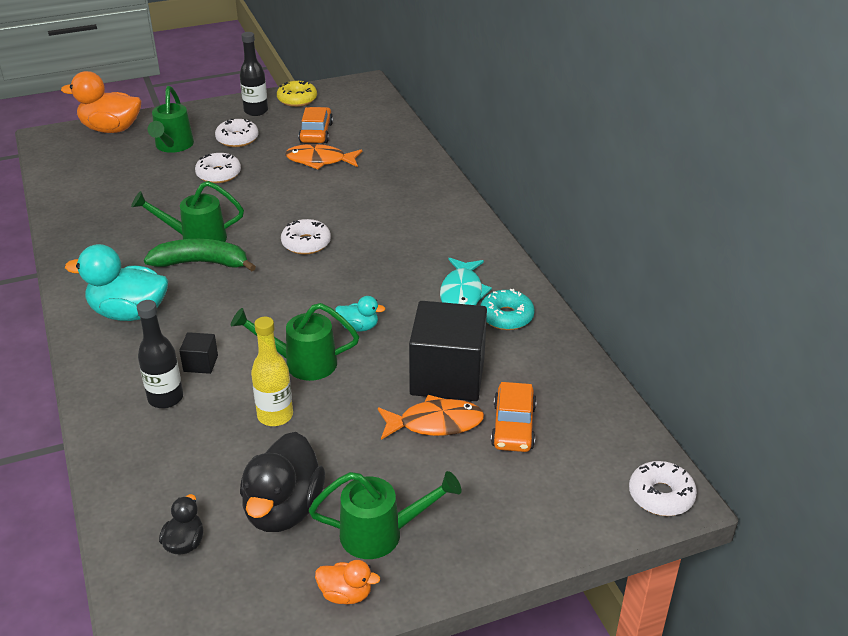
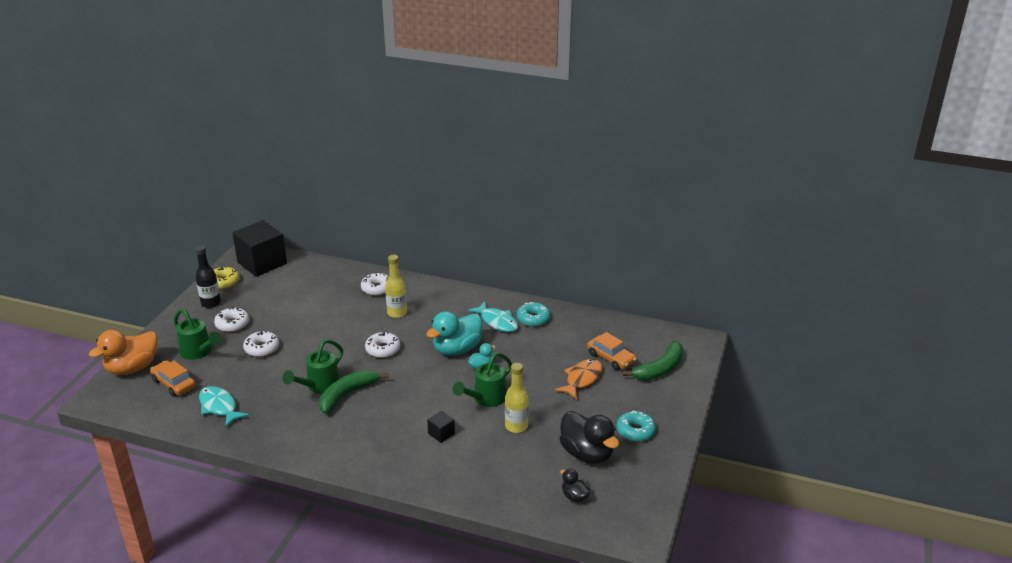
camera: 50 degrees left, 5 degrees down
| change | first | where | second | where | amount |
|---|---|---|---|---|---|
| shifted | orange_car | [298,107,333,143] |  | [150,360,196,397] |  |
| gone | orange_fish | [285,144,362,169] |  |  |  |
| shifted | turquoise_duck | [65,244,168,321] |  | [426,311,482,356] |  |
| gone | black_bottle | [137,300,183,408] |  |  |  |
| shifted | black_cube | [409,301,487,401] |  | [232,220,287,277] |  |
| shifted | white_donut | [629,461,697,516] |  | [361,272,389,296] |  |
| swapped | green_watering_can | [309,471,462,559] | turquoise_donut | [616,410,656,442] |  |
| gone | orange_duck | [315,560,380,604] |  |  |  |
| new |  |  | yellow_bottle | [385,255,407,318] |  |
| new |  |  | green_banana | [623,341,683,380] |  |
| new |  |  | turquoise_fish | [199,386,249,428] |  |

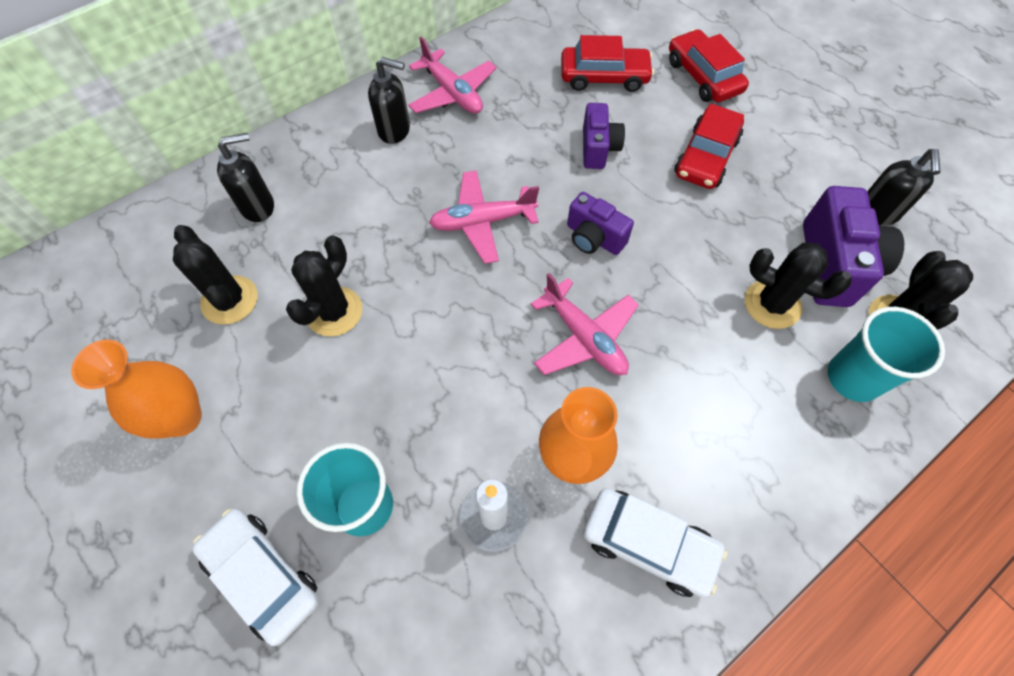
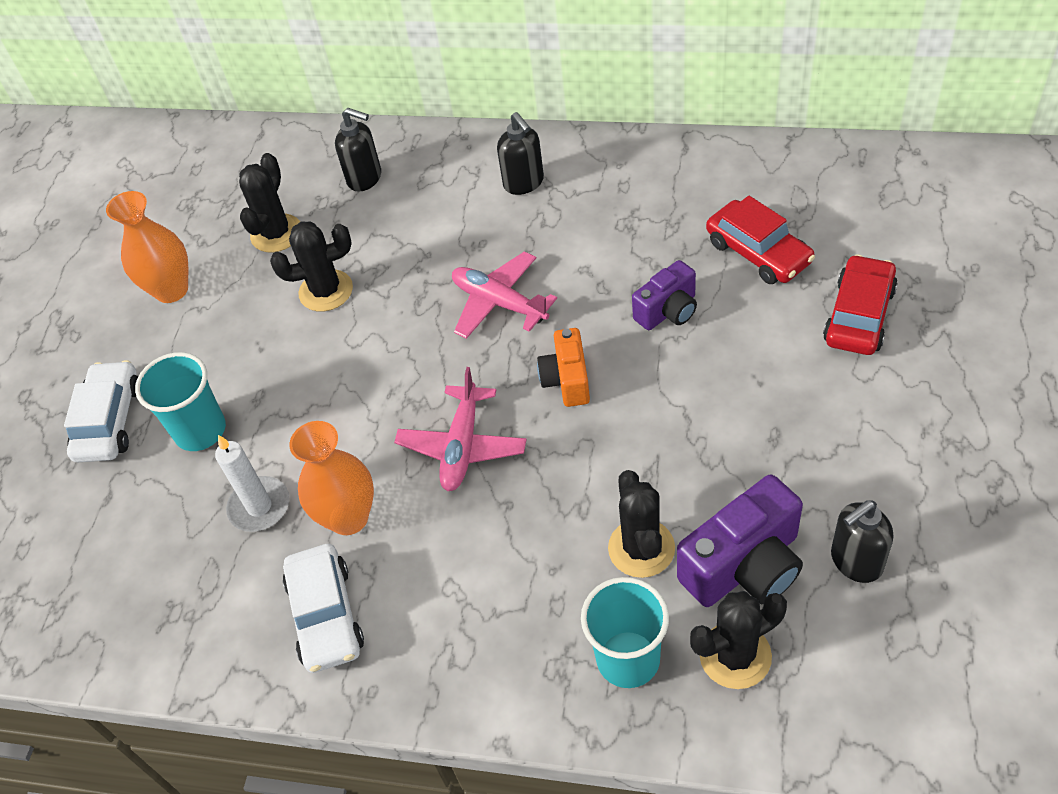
camera: 55 degrees right, 10 degrees down
| change | first | where | second | where | amount |
|---|---|---|---|---|---|
| gone | pink_plane | [408,37,497,114] |  |  |  |
| gone | red_car | [674,103,744,189] |  |  |  |
| repainted | purple_camera | [567,192,634,255] | orange_camera | [537,328,590,407] |  |

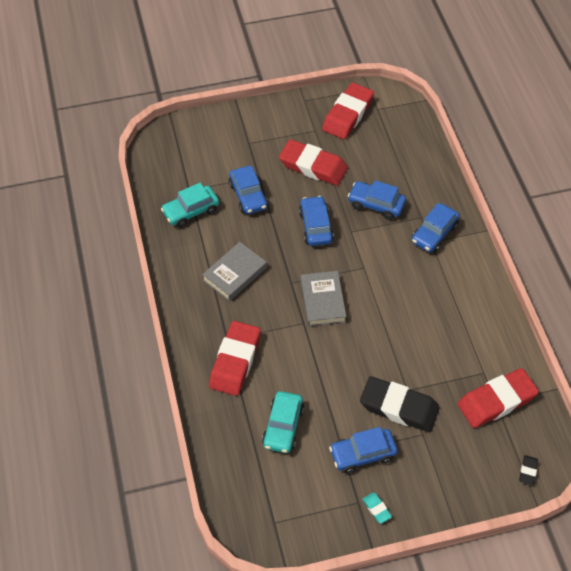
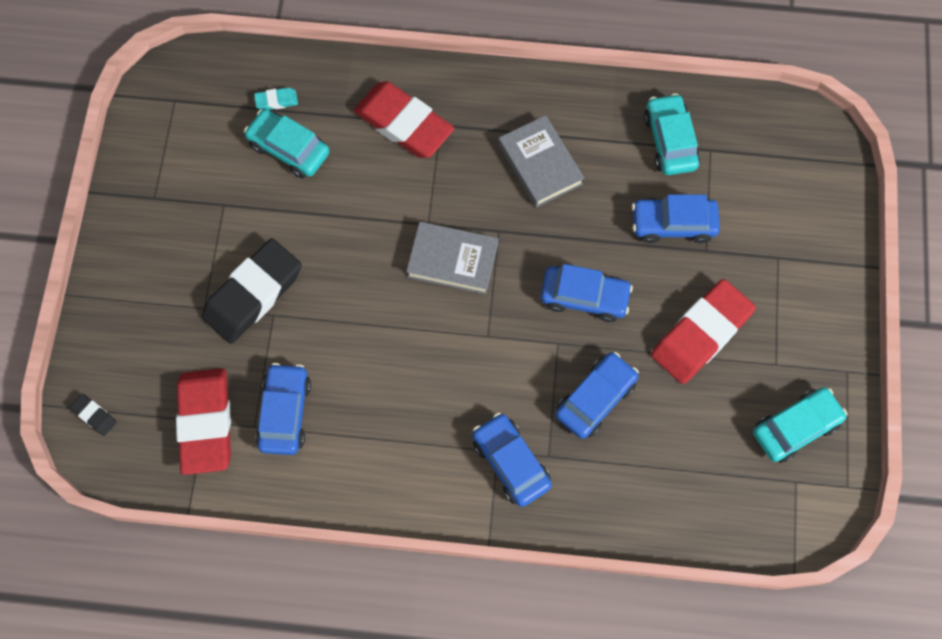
camera: 110 degrees right, 15 degrees up
| change | first | where | second | where | amount |
|---|---|---|---|---|---|
| swapped | red_eraser | [322,83,374,139] | turquoise_car | [753,387,847,463] |  |
| shifted | blue_car | [329,427,398,473] |  | [256,363,311,455] |  |
| shifted | turquoise_eraser | [362,492,392,524] |  | [254,88,298,110] |  |

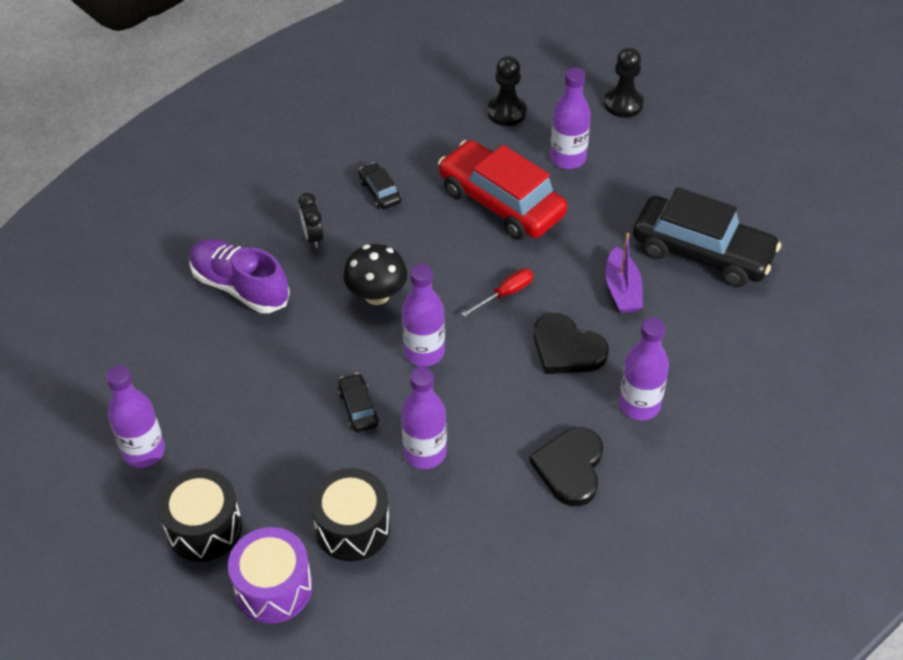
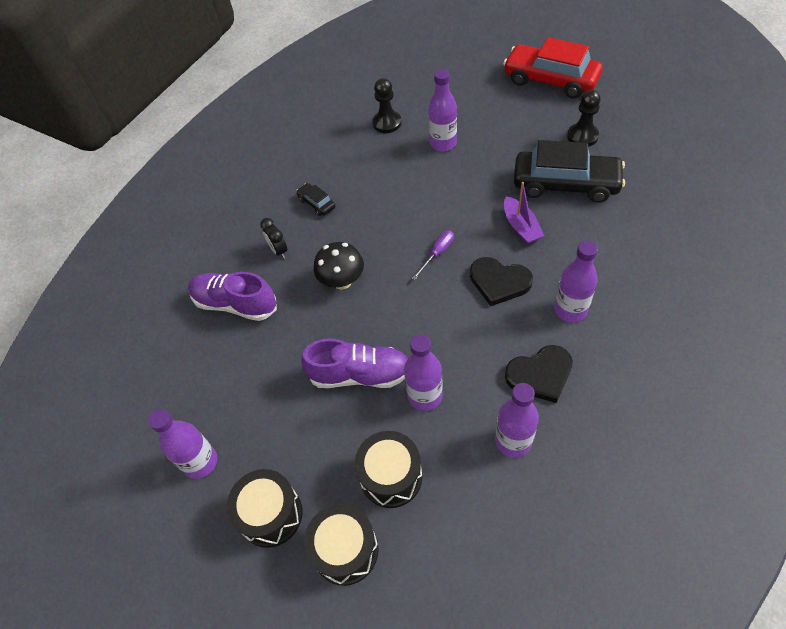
camera: 10 degrees left, 5 degrees up
| change | first | where | second | where | amount |
|---|---|---|---|---|---|
| shifted | black_pawn | [604,47,644,118] |  | [567,90,601,147] |  |
| shifted | red_car | [438,140,567,240] |  | [503,37,602,99] |  |
| shifted | purple_bottle | [402,264,445,367] |  | [495,383,539,458] |  |
| repainted | red_screwdriver | [461,269,533,317] | purple_screwdriver | [412,231,454,280] |  |
| swapped | black_car | [338,373,379,432] | purple_shoe | [301,339,408,388] |  |
| rotated | black_heart | [530,427,603,506] |  | [505,345,573,403] | 105 degrees counterclockwise |
| repainted | purple_drum | [228,527,313,623] | black_drum | [304,504,379,586] |  |

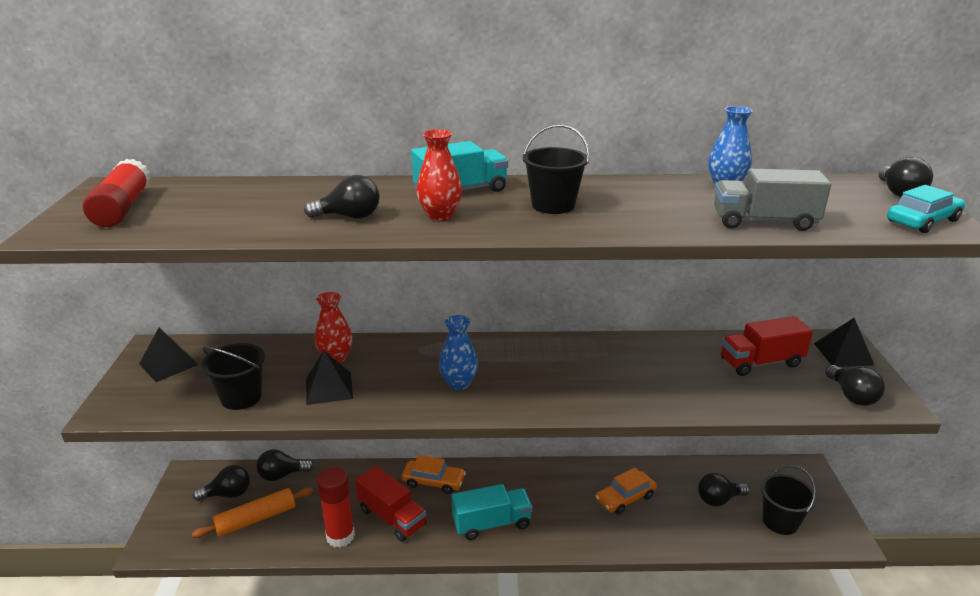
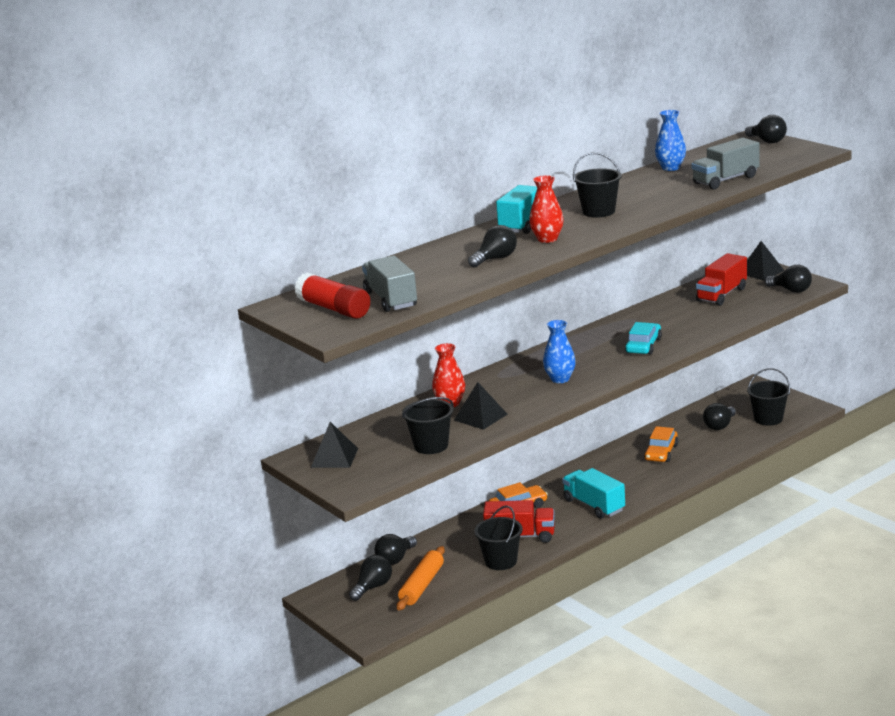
camera: 35 degrees left, 5 degrees down
| change | first | where | second | where | amount |
|---|---|---|---|---|---|
| shifted | turquoise_car | [887,185,965,233] |  | [625,322,662,355] |  |
| swapped | red_glue_stick | [317,467,355,547] | black_bucket | [474,505,523,570] |  |
| rotated | turquoise_truck | [452,484,533,540] |  | [562,468,625,519] | 75 degrees counterclockwise |
| new |  |  | grey_truck | [362,256,417,312] |  |

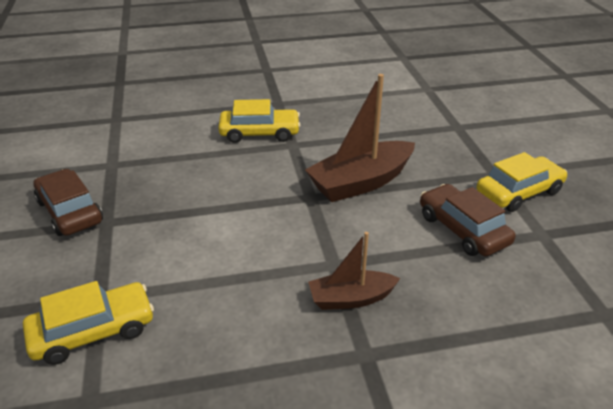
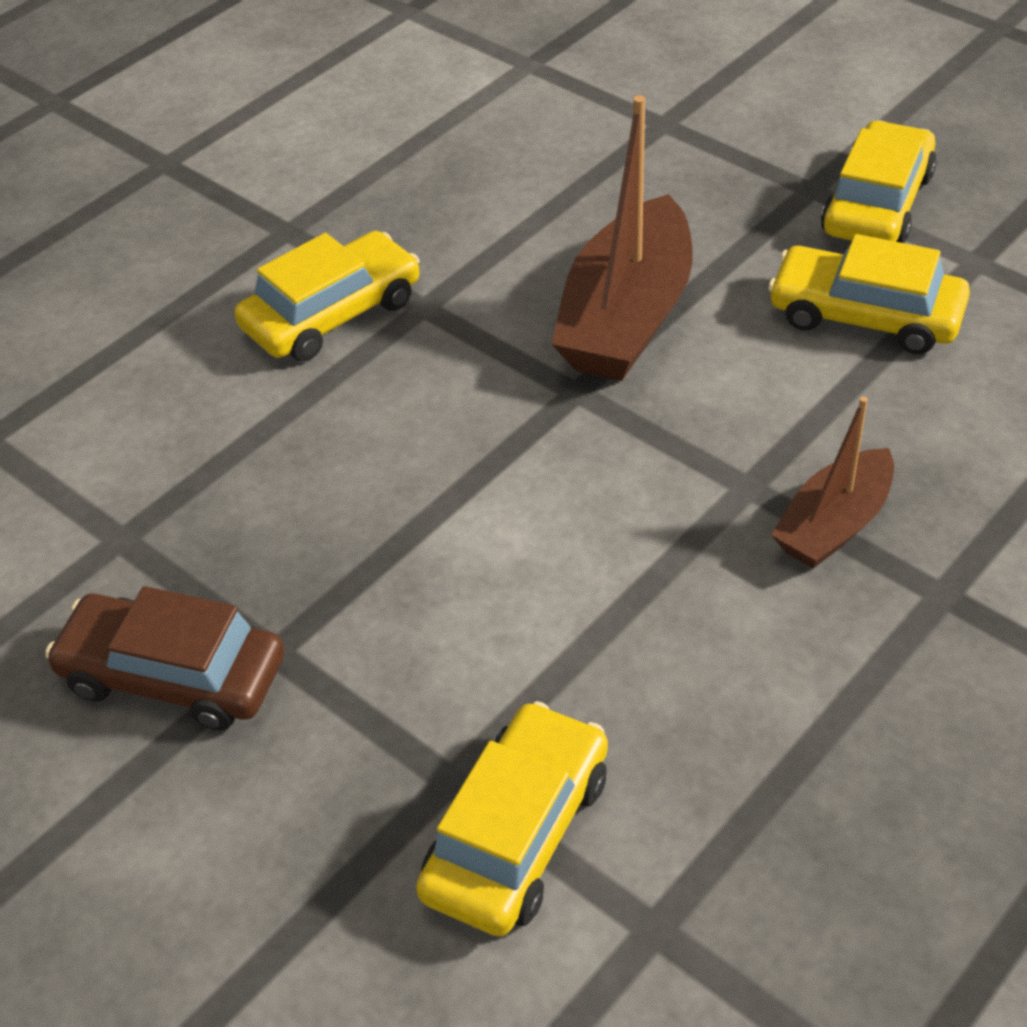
camera: 35 degrees left, 10 degrees up
| change | first | where | second | where | amount |
|---|---|---|---|---|---|
| repainted | brown_car | [420,184,516,256] | yellow_car | [768,234,970,354] |  |

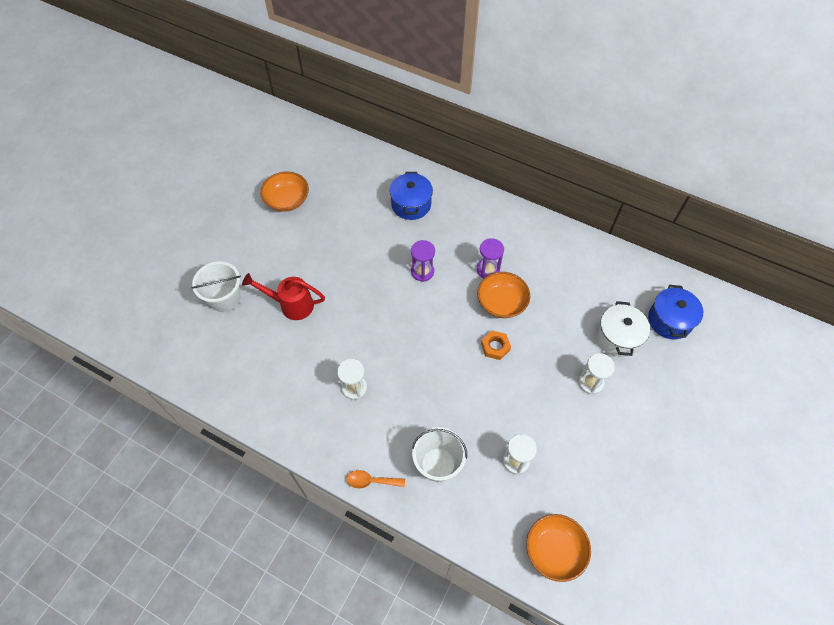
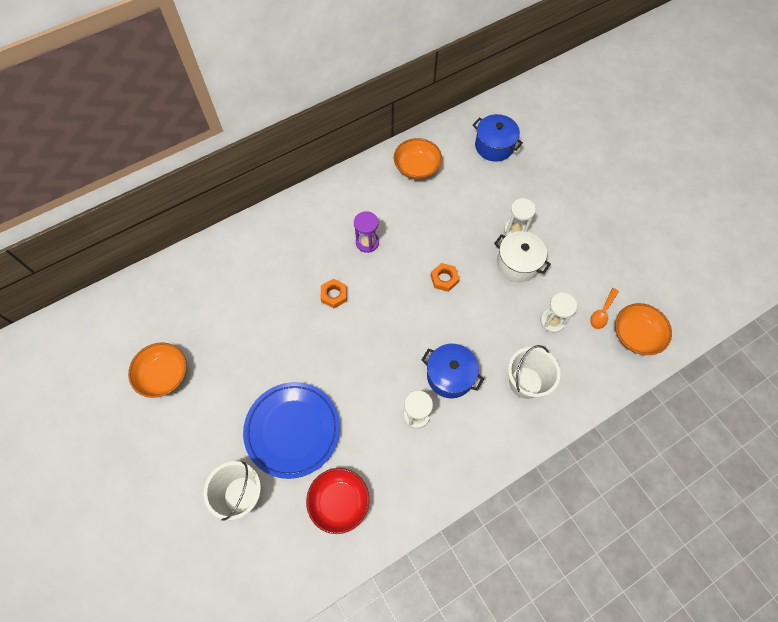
camera: 60 degrees left, 5 degrees up
| change | first | where | second | where | amount |
|---|---|---|---|---|---|
| shifted | blue_pot | [389,172,433,220] |  | [422,344,484,398] |  |
| swapped | purple_hourglass | [411,240,435,282] | orange_nut | [321,279,347,308] |  |
| shifted | orange_bowl | [477,272,530,318] |  | [394,138,442,180] |  |
| swapped | red_watering_can | [242,273,325,320] | blue_plate | [243,382,340,479] |  |
| shifted | white_pot | [596,301,650,357] |  | [494,231,551,282] |  |
| shifted | orange_spoon | [346,470,405,489] |  | [590,288,619,329] |  |
| new |  |  | red_bowl | [306,468,369,534] |  |

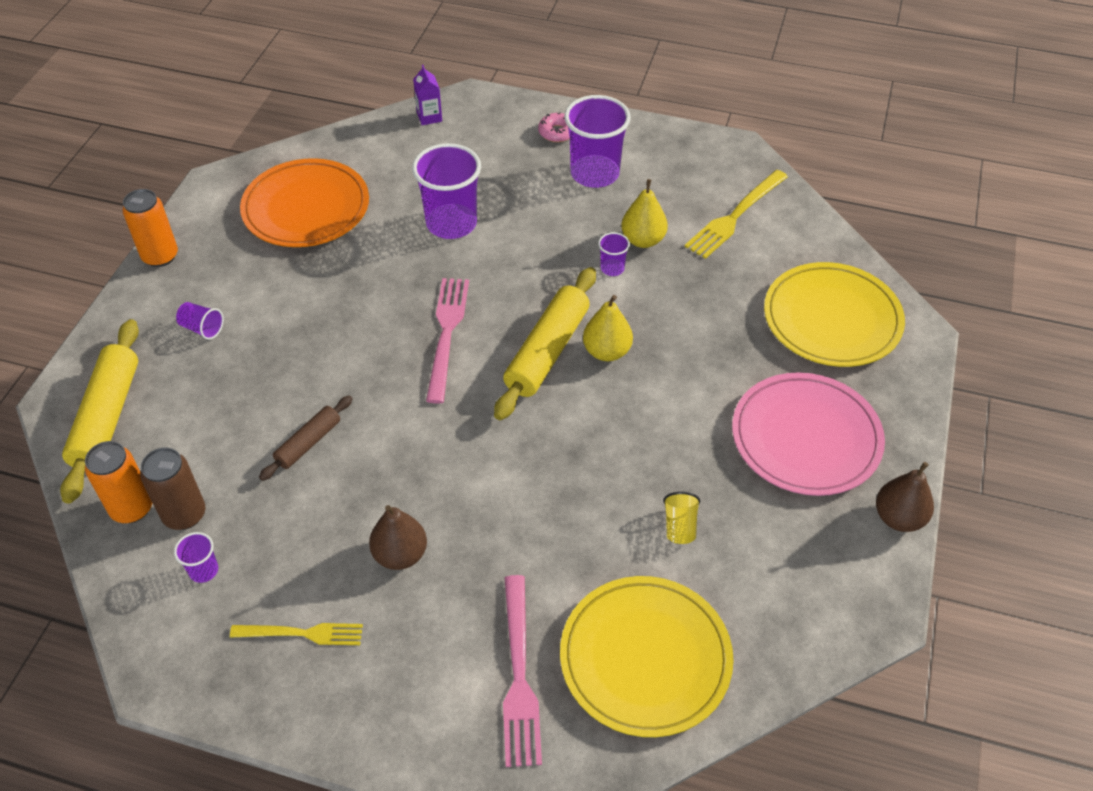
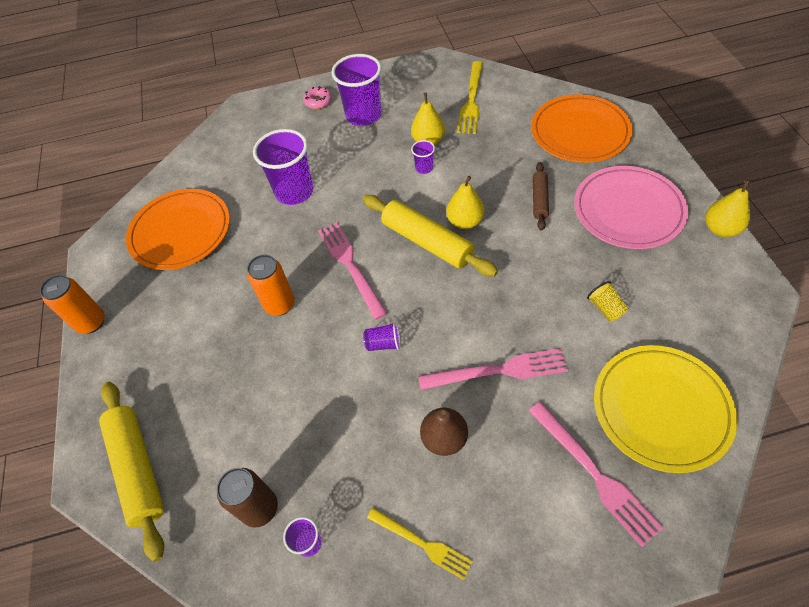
camera: 25 degrees left, 5 degrees up
| change | first | where | second | where | amount |
|---|---|---|---|---|---|
| gone | purple_carton | [413,65,442,125] |  |  |  |
| repainted | yellow_plate | [764,262,905,367] | orange_plate | [531,94,633,163] |  |
| rotated | yellow_rolling_pin | [494,267,596,420] |  | [363,195,498,277] | 45 degrees counterclockwise |
| shifted | purple_cup | [176,302,224,340] |  | [363,322,400,351] |  |
| shifted | brown_rolling_pin | [259,395,353,481] |  | [533,162,549,231] |  |
| shifted | orange_can | [85,441,152,523] |  | [247,255,294,316] |  |
| repainted | brown_pear | [876,462,934,532] | yellow_pear | [705,180,750,237] |  |
| rotated | yellow_fork | [230,623,363,645] |  | [367,508,473,580] | 60 degrees clockwise |
| new |  |  | pink_fork | [418,348,568,390] |  |

